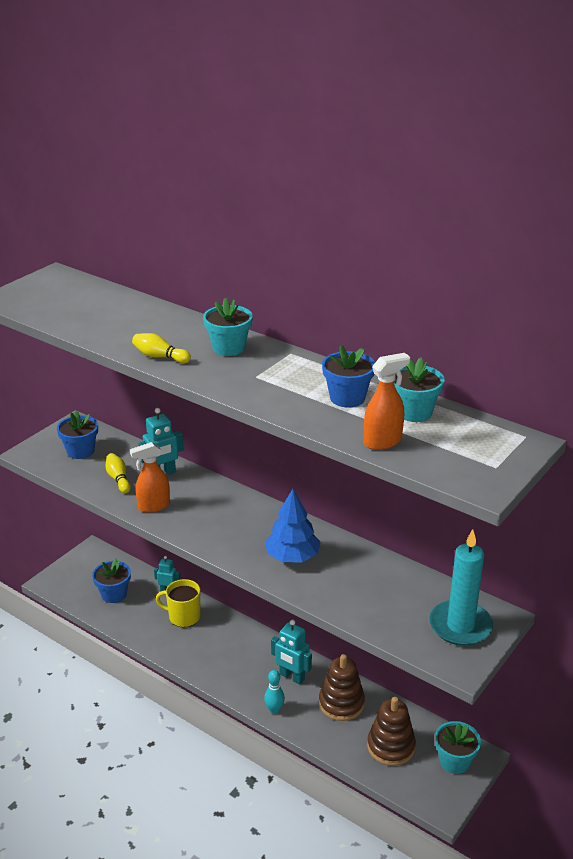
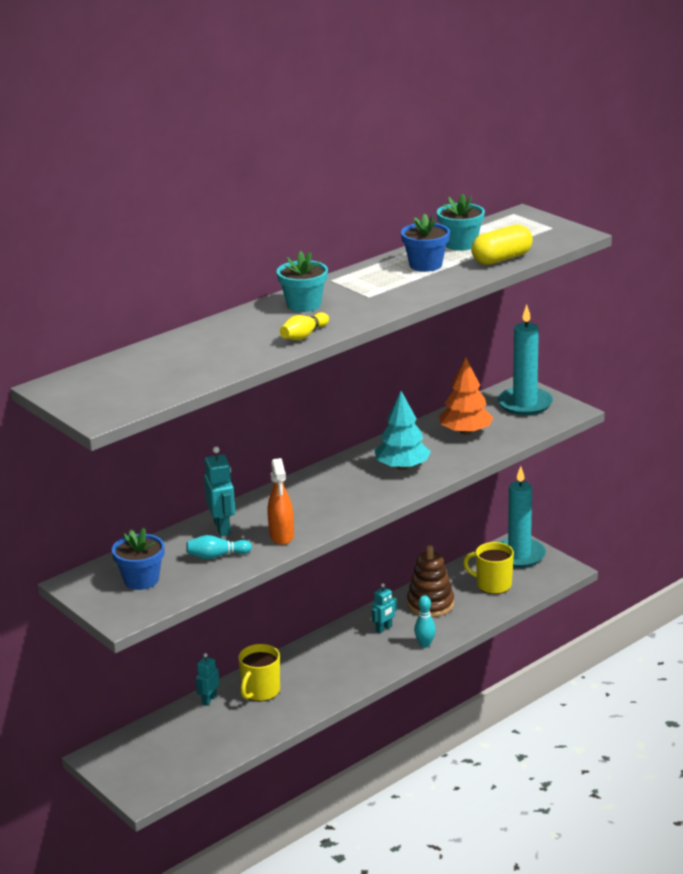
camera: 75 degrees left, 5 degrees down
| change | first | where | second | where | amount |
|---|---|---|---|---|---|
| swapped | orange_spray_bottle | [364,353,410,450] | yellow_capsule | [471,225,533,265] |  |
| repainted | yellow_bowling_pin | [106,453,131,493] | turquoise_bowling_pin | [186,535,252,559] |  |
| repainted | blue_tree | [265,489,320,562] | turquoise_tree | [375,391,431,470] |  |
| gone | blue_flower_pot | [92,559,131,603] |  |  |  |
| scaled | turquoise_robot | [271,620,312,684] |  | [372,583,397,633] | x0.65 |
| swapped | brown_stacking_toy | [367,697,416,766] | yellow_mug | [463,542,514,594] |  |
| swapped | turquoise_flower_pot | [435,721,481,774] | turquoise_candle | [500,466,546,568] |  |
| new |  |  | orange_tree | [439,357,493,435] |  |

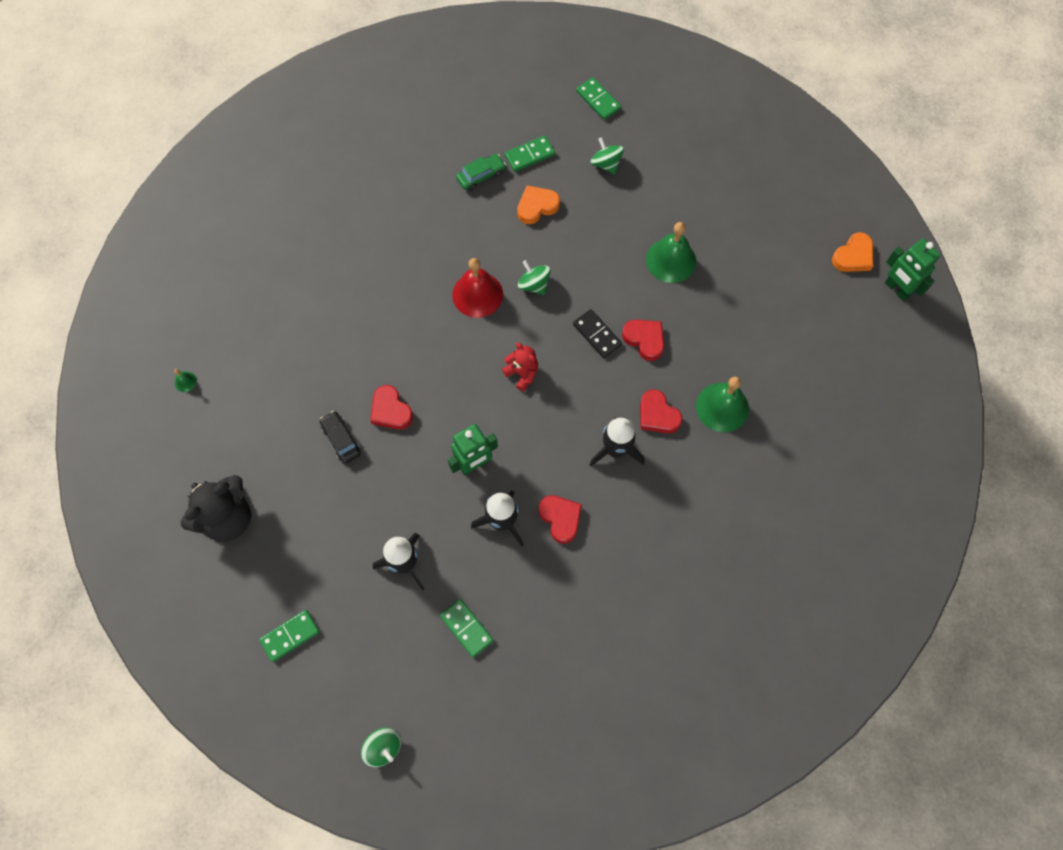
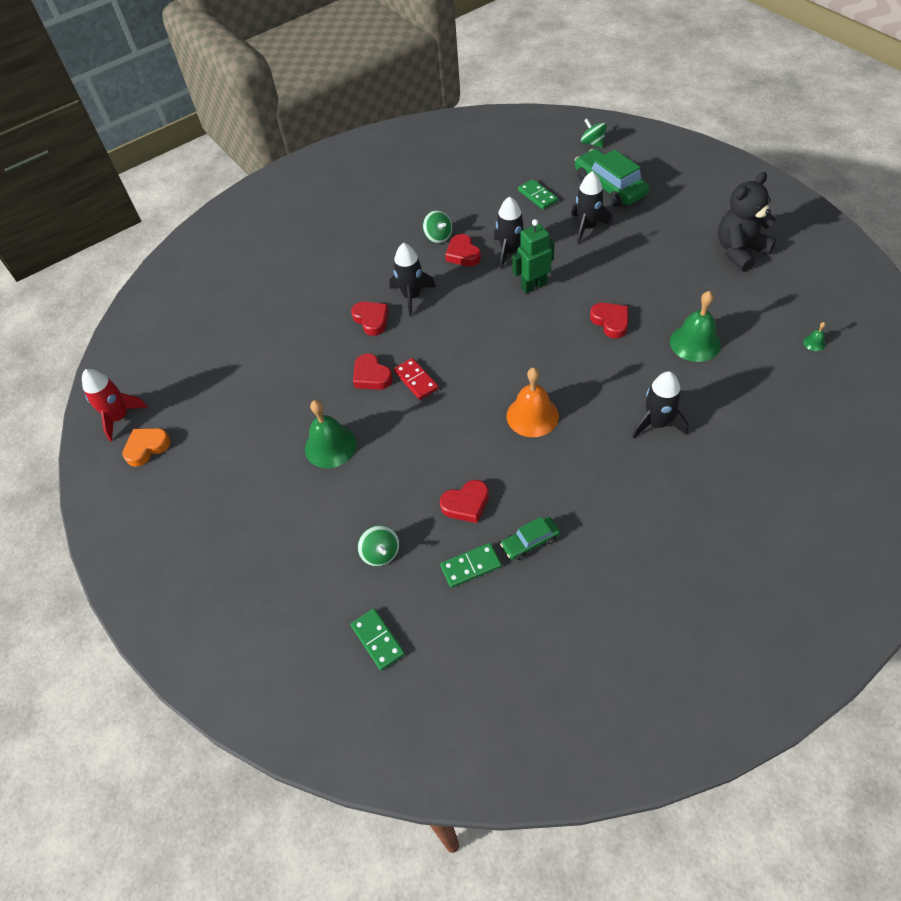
camera: 170 degrees left, 15 degrees down
| change | first | where | second | where | amount |
|---|---|---|---|---|---|
| repainted | orange_heart | [517,186,560,224] | red_heart | [440,480,489,523] |  |
| swapped | green_robot | [885,239,940,301] | red_rocket | [82,369,148,441] |  |
| repainted | red_bell | [452,258,503,318] | orange_bell | [507,367,559,437] |  |
| shifted | green_spinning_top | [518,260,551,295] |  | [423,210,452,243] |  |
| repainted | black_domino | [573,309,622,358] | red_domino | [394,358,439,400] |  |
| gone | red_teddy_bear | [502,342,538,392] |  |  |  |
| shifted | green_bell | [696,377,749,433] |  | [670,291,721,362] |  |
| gone | black_car | [320,411,361,464] |  |  |  |
| gone | green_domino | [259,610,320,662] |  |  |  |
| new |  |  | green_car | [575,149,649,207] |  |
| new |  |  | black_rocket | [632,371,688,439] |  |

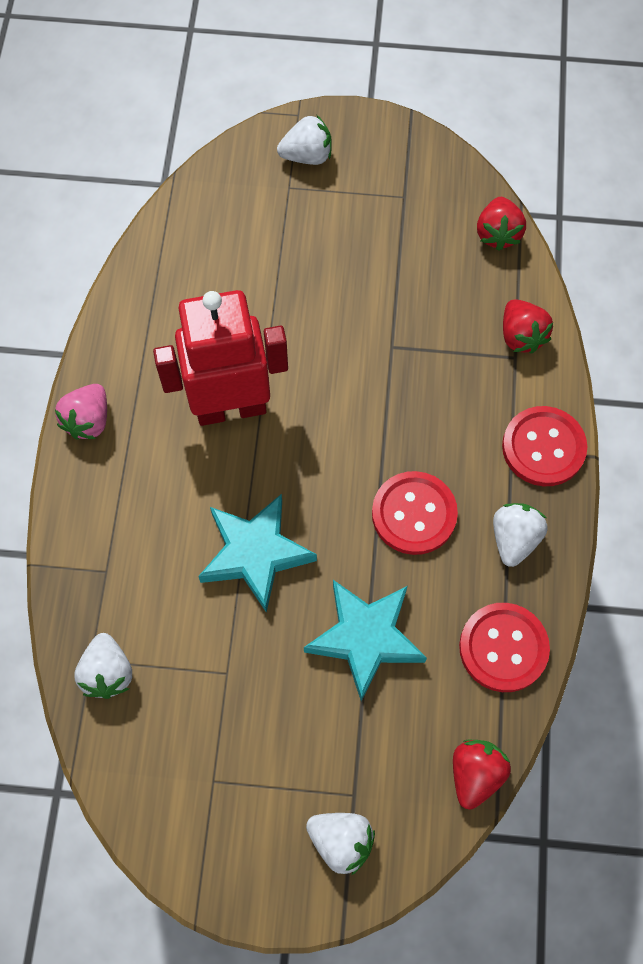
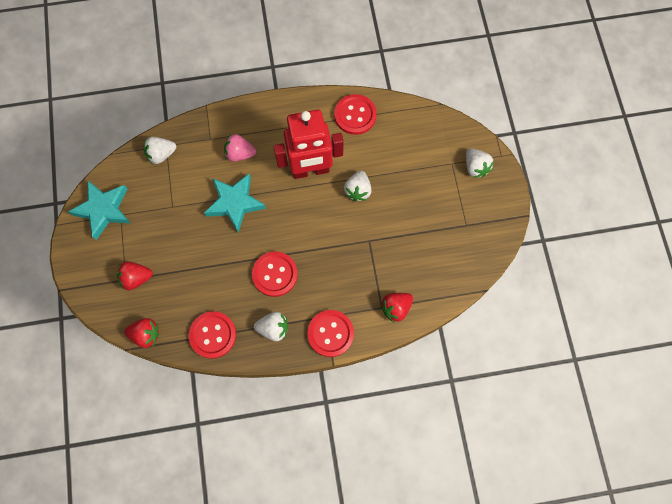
camera: 75 degrees right, 5 degrees up
| change | first | where | second | where | amount |
|---|---|---|---|---|---|
| shifted | red_strawberry | [477,197,526,251] |  | [117,261,153,290] |  |
| rotated | red_robot | [153,290,288,426] |  | [274,110,344,179] | 105 degrees clockwise |
| shifted | pink_strawberry | [55,384,107,439] |  | [224,134,256,162] |  |
| shifted | turquoise_star | [304,580,427,701] |  | [68,181,130,240] |  |
| shifted | white_strawberry | [306,813,375,875] |  | [344,171,371,202] |  |
| new |  |  | red_button | [334,94,377,135] |  |

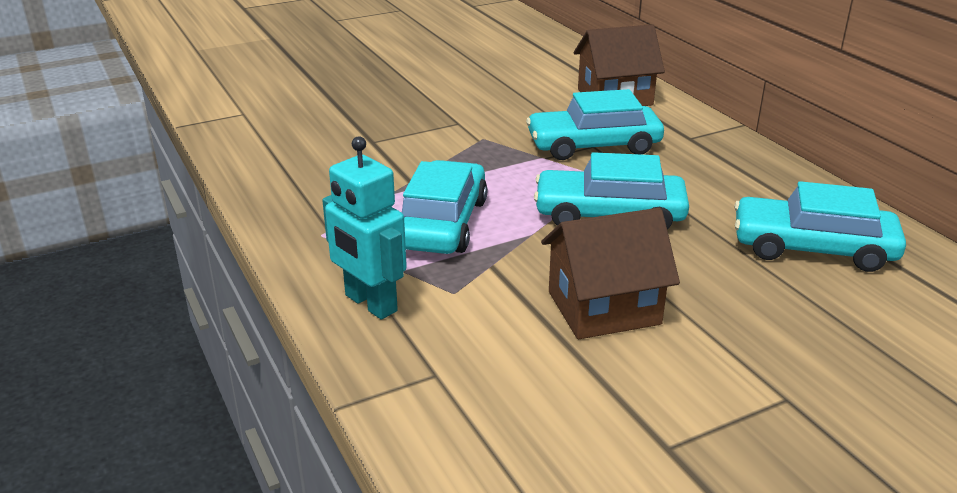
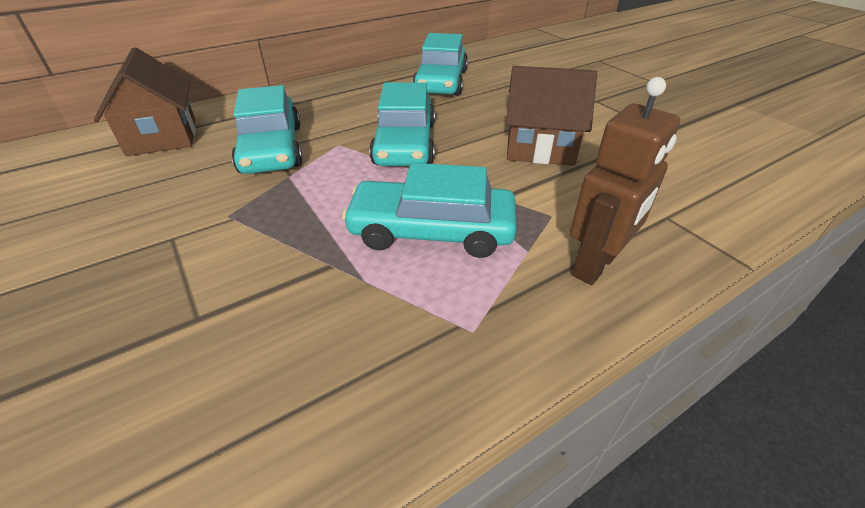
camera: 95 degrees left, 10 degrees up
| change | first | where | second | where | amount |
|---|---|---|---|---|---|
| repainted | turquoise_robot | [322,136,407,319] | brown_robot | [570,77,680,285] |  |
| rotated | brown_house | [541,208,680,339] |  | [506,66,597,166] | 60 degrees counterclockwise |

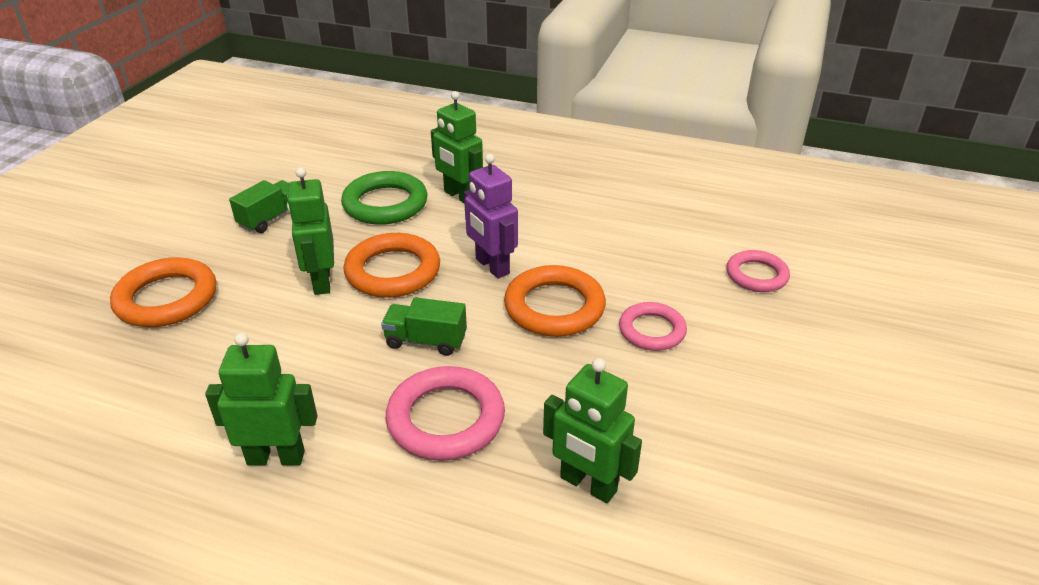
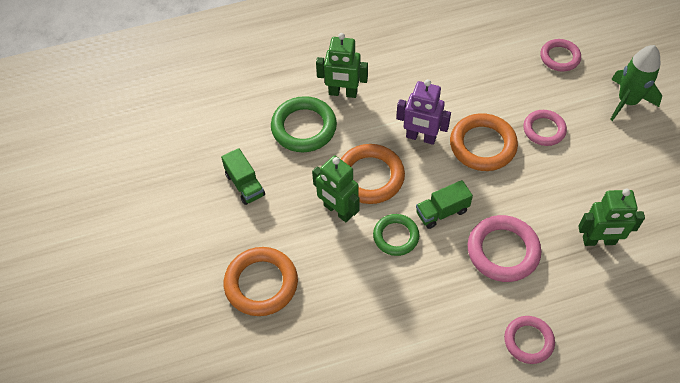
camera: 35 degrees left, 20 degrees up
| change | first | where | second | where | amount |
|---|---|---|---|---|---|
| rotated | green_truck | [229,180,289,233] |  | [221,148,265,205] | 150 degrees clockwise |
| gone | green_robot | [205,333,317,465] |  |  |  |
| new |  |  | green_rocket | [610,45,662,121] |  |
| new |  |  | green_ring | [373,214,420,256] |  |
| new |  |  | pink_ring | [504,316,555,364] |  |

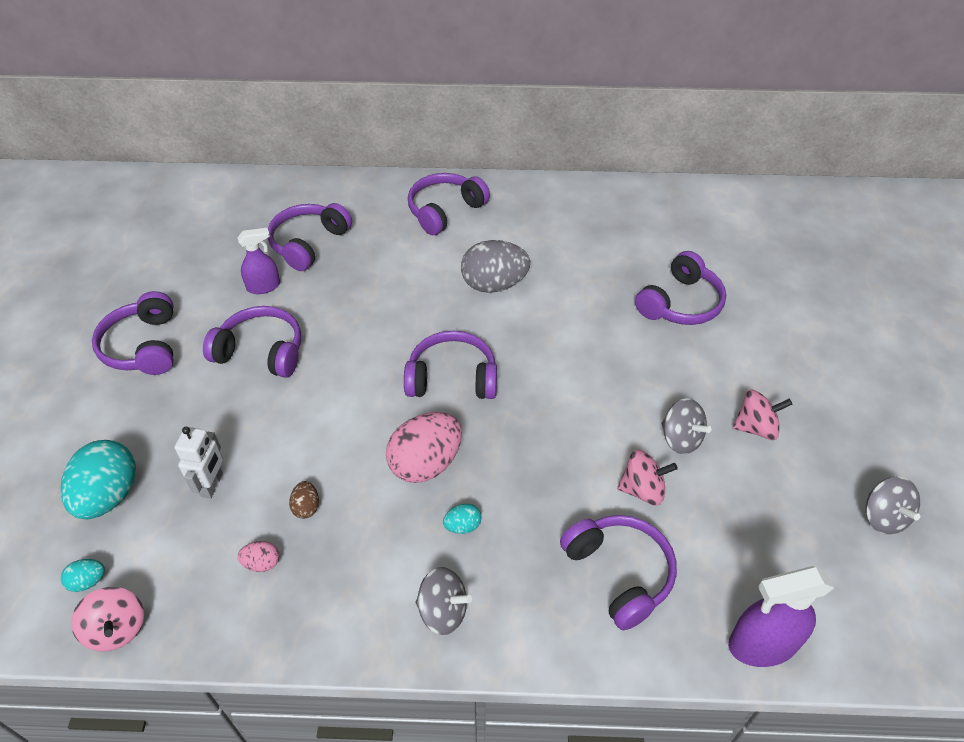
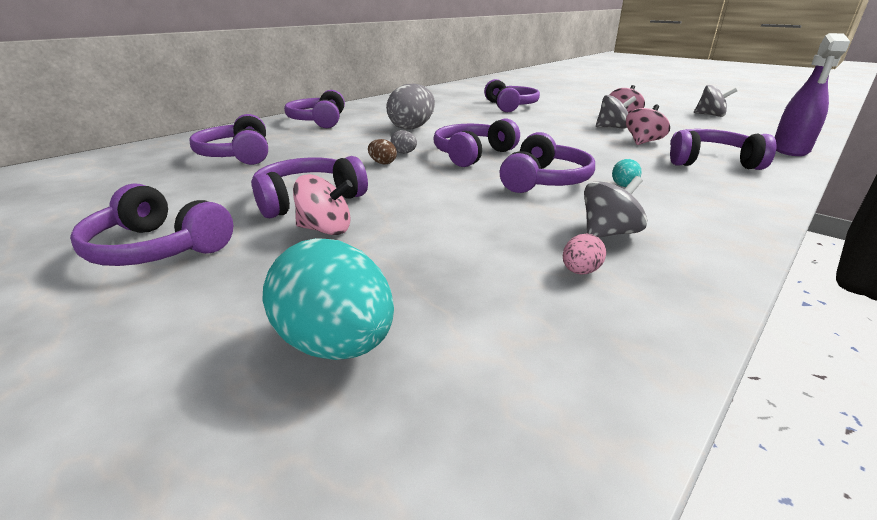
camera: 50 degrees left, 20 degrees down
| change | first | where | second | where | amount |
|---|---|---|---|---|---|
| gone | purple_spray_bottle | [237,228,280,294] |  |  |  |
| swapped | pink_egg | [386,412,462,483] | purple_headphones | [499,132,595,193] |  |
| gone | white_robot | [174,427,223,499] |  |  |  |
| shifted | brown_egg | [289,481,319,519] |  | [368,139,397,164] |  |
| gone | turquoise_egg | [61,559,105,592] |  |  |  |
| shifted | grey_spinning_top | [416,567,472,635] |  | [584,176,647,238] |  |
| shifted | pink_spinning_top | [71,587,144,651] |  | [293,174,353,235] |  |
| new |  |  | grey_egg | [390,130,417,154] |  |

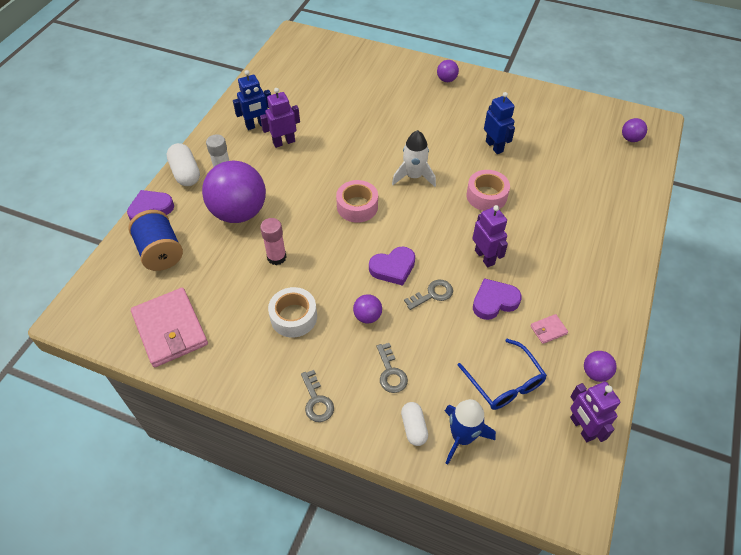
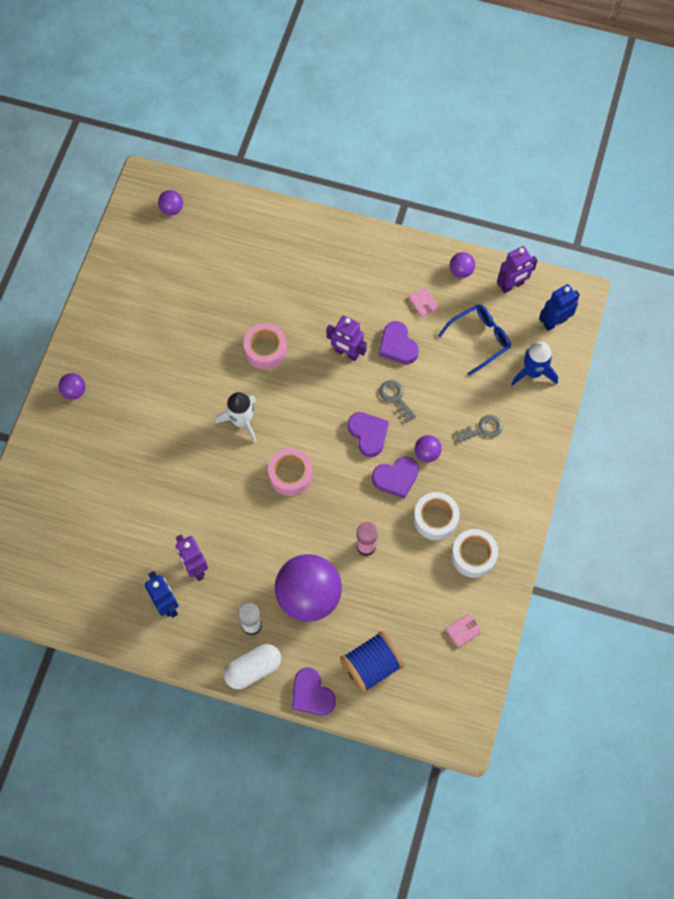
camera: 95 degrees left, 15 degrees up
| change | first | where | second | where | amount |
|---|---|---|---|---|---|
| shifted | blue_robot | [484,92,515,154] |  | [539,284,580,331] |  |
| rotated | purple_robot | [472,205,508,267] |  | [326,315,367,361] | 120 degrees counterclockwise |
| scaled | pink_wallet | [131,288,208,367] |  | [445,614,482,648] | x0.42 |
| gone | grey_key | [301,370,334,422] |  |  |  |
| gone | white_capsule | [401,402,428,446] |  |  |  |
| new |  |  | purple_heart | [372,457,419,499] |  |
| new |  |  | white_tape | [451,529,498,578] |  |

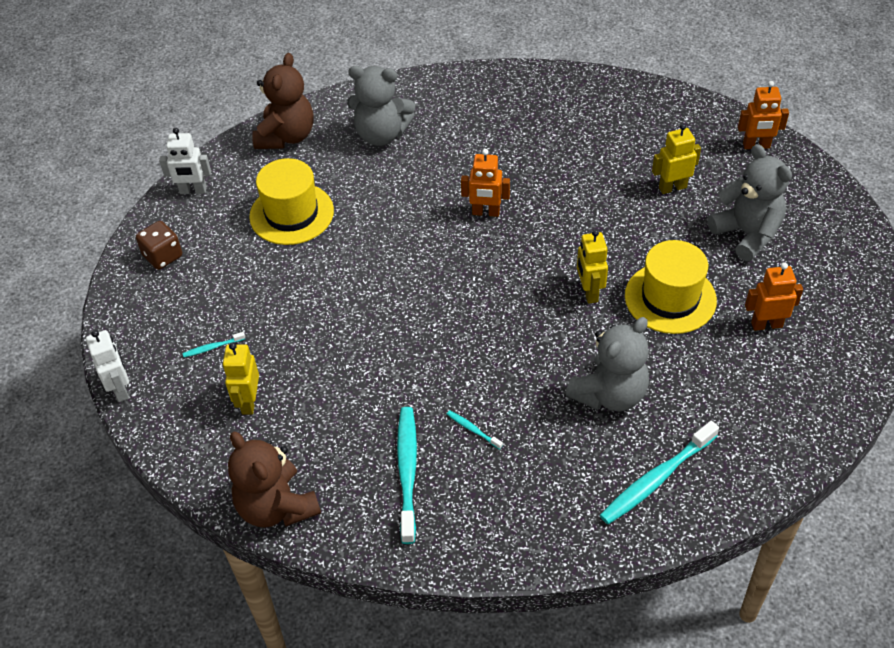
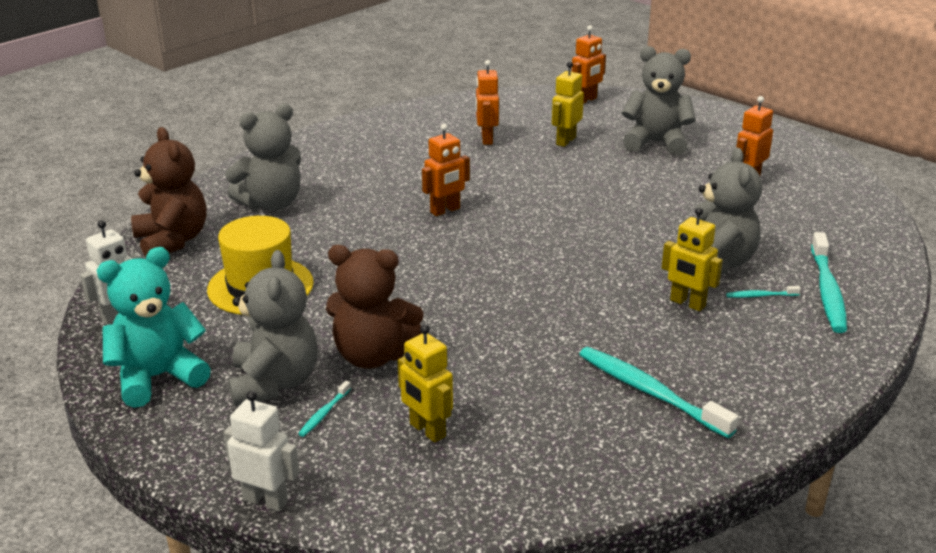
camera: 45 degrees left, 20 degrees down
| change | first | where | second | where | amount |
|---|---|---|---|---|---|
| swapped | brown_dice | [136,221,182,270] | turquoise_teddy_bear | [97,247,211,408] |  |
| shifted | yellow_robot | [577,230,608,304] |  | [662,208,723,311] |  |
| gone | yellow_hat | [625,240,717,334] |  |  |  |
| shifted | turquoise_toothbrush | [447,410,503,449] |  | [726,286,801,298] |  |
| shifted | brown_teddy_bear | [228,432,321,528] |  | [326,245,424,369] |  |
| new |  |  | orange_robot | [476,60,499,145] |  |
| new |  |  | grey_teddy_bear | [228,250,318,406] |  |

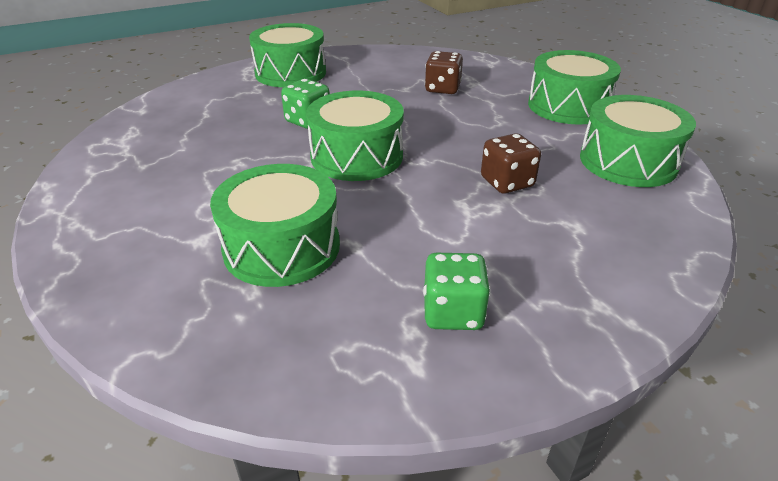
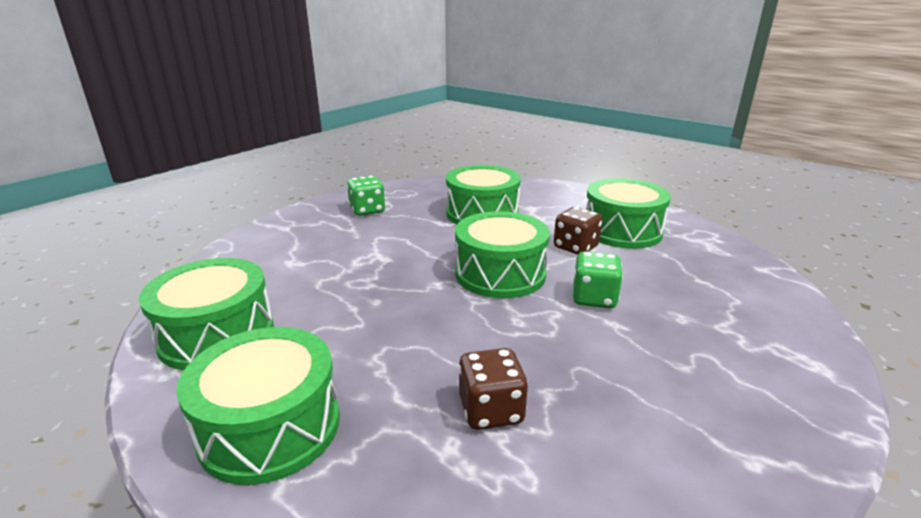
camera: 155 degrees right, 10 degrees down
| change | first | where | second | where | amount |
|---|---|---|---|---|---|
| shifted | green_drum | [249,23,326,87] |  | [586,178,671,249] |  |
| shifted | brown_dice | [481,133,541,194] |  | [554,207,603,255] |  |

